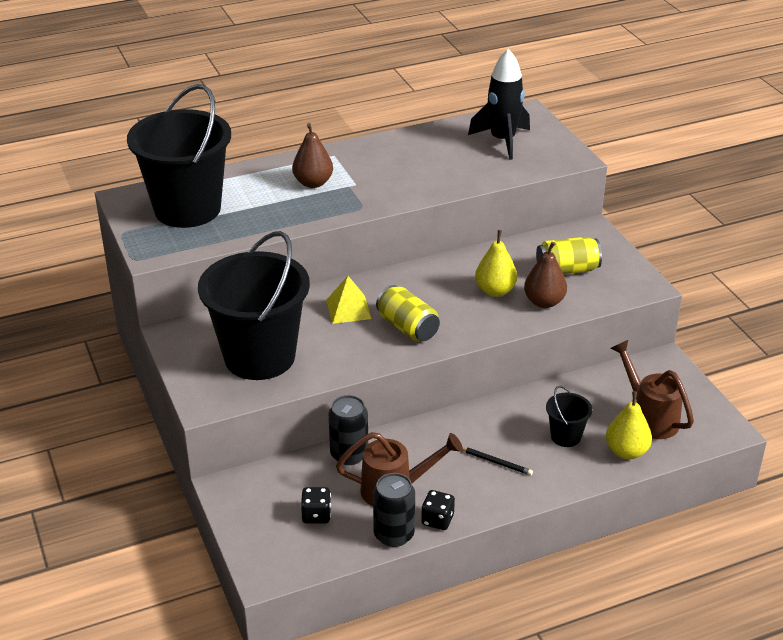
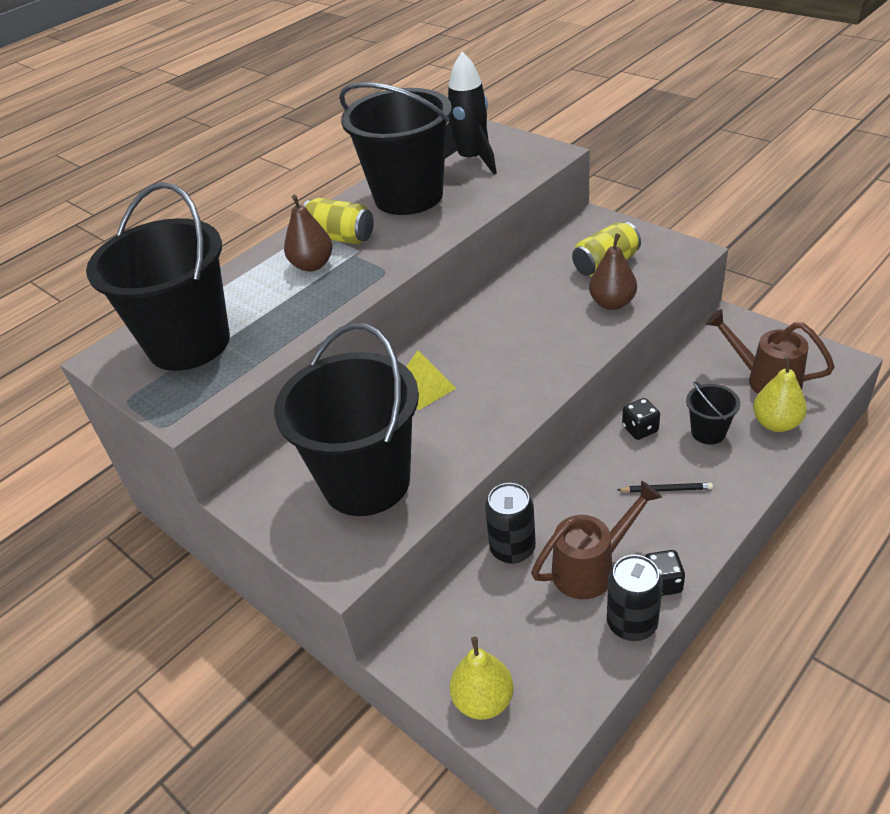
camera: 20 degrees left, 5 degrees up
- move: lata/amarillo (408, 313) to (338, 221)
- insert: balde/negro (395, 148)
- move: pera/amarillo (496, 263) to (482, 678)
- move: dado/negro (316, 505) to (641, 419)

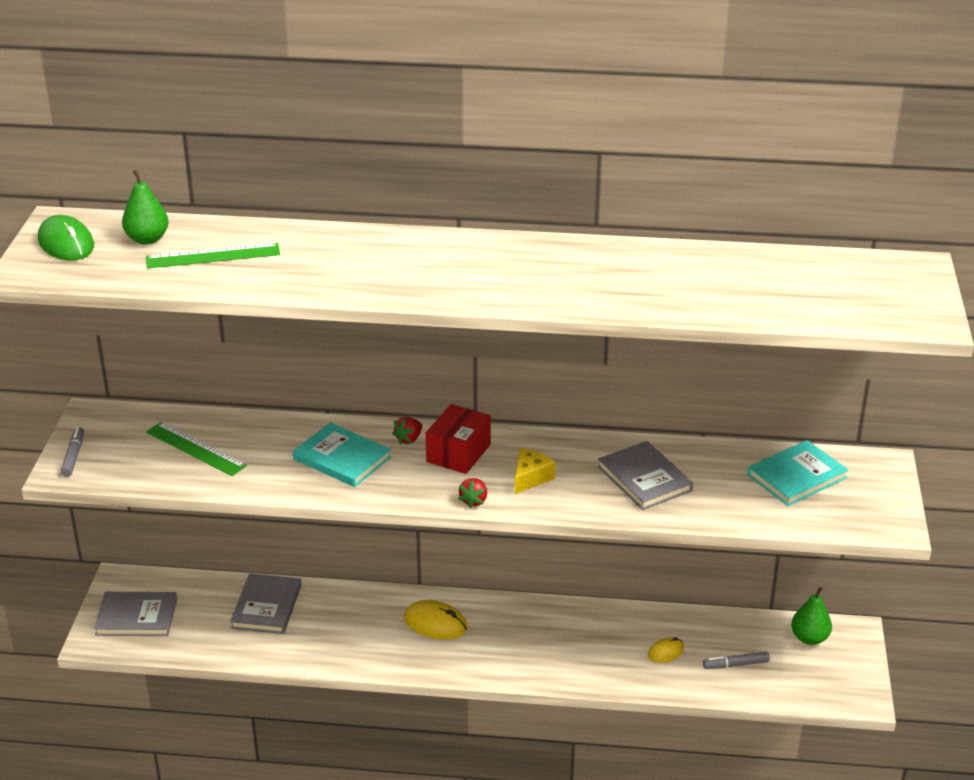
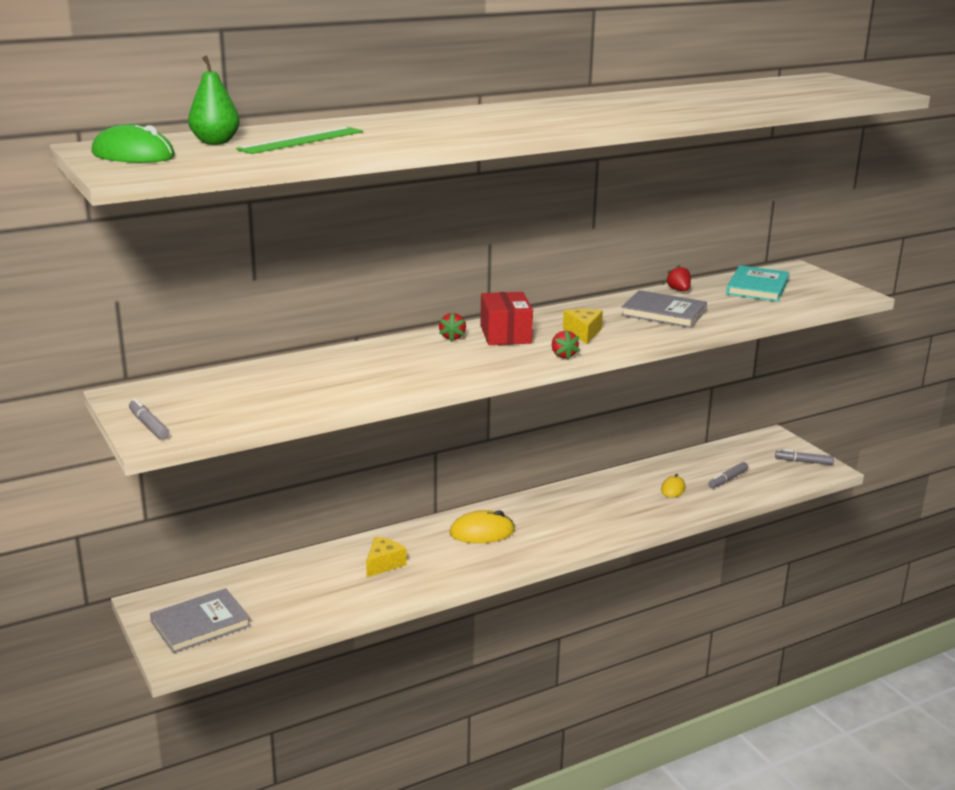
camera: 35 degrees left, 10 degrees down
- insert: queso/amarillo (386, 557)
- insert: fresa/rojo (678, 278)
- insert: rotulador/gris (804, 457)
- delete: regla/verde (196, 449)
- delete: libro/gris (265, 603)
- delete: libro/turquesa (342, 455)
- delete: pera/verde (811, 616)

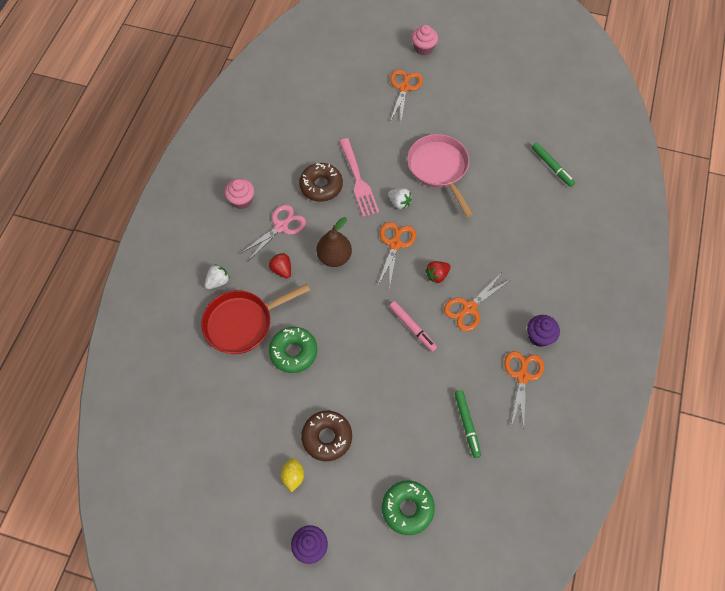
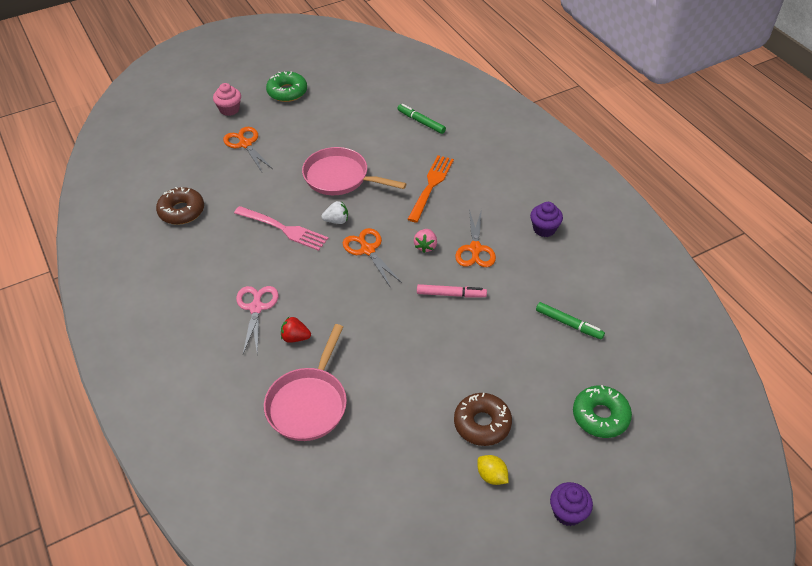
camera: 45 degrees left, 15 degrees down
- move: rosquilla/marrón (321, 182) to (180, 206)
- recolor: sartén/rojo (255, 319) to sartén/rosa (305, 382)
- move: rosquilla/verde (293, 350) to (286, 86)
- rotate: rotulador/verde (553, 164) = (421, 119) 150 degrees counterclockwise
- insert: tenedor/naranja (431, 189)
- recolor: fresa/rojo (438, 272) to fresa/rosa (425, 241)
- delete: fresa/blanco (217, 276)
- delete: magdalena/rosa (239, 193)
- delete: pera/marrón (334, 242)
- delete: tijeras/naranja (524, 390)

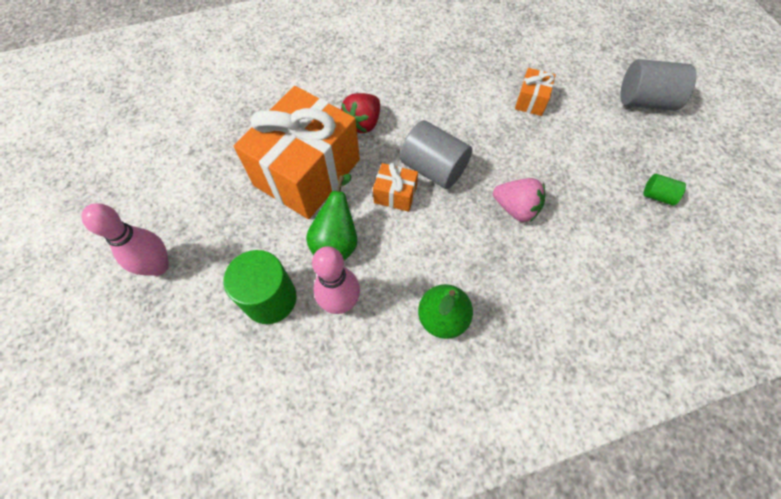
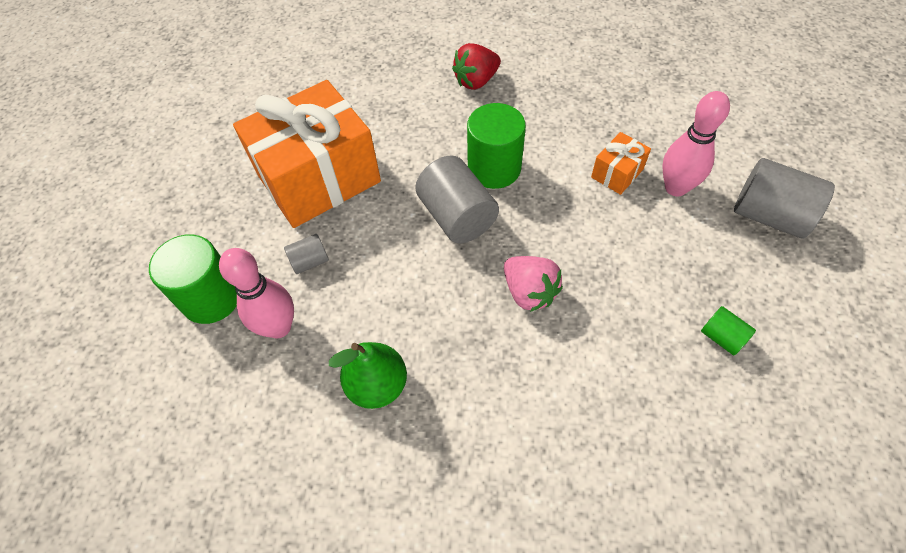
camera: 25 degrees right, 5 degrees down
- replace: pera/verde (331, 217) to cilindro/gris (306, 254)
- move: fresa/rojo (360, 113) to (476, 66)
- insert: cilindro/verde (496, 146)
- move: bolo/rosa (125, 239) to (696, 144)
- delete: regalo/naranja (395, 187)

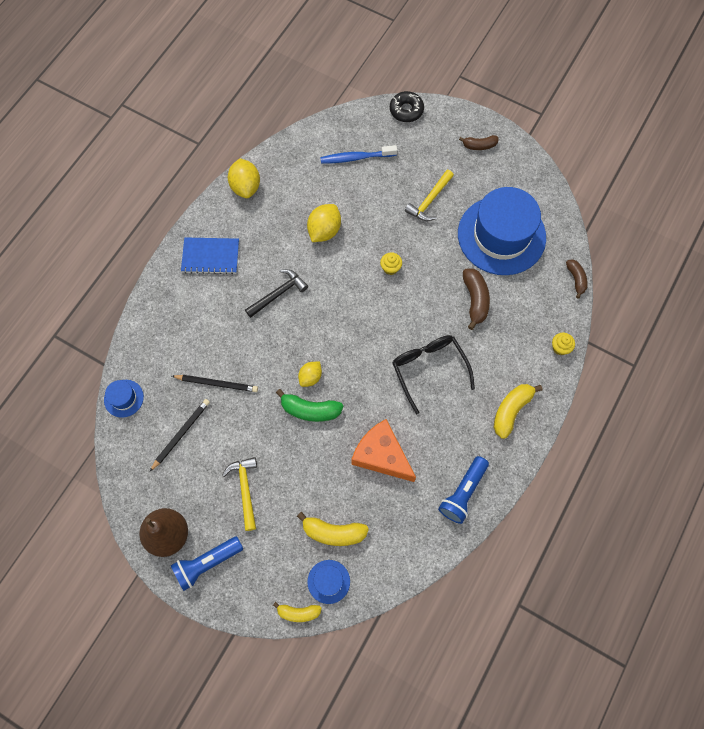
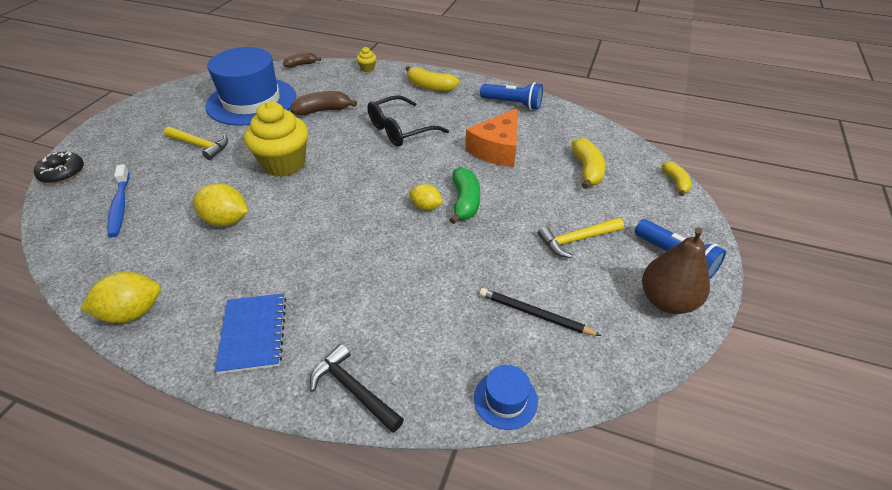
camera: 100 degrees left, 25 degrees down
- resize: magdalena/amarillo (391, 263) = (276, 139) x2.41
- move: martillo/negro (276, 293) to (357, 388)
- delete: lápiz/negro (215, 383)
- delete: sombrero/azul (328, 582)
- delete: plátano/marrón (479, 142)

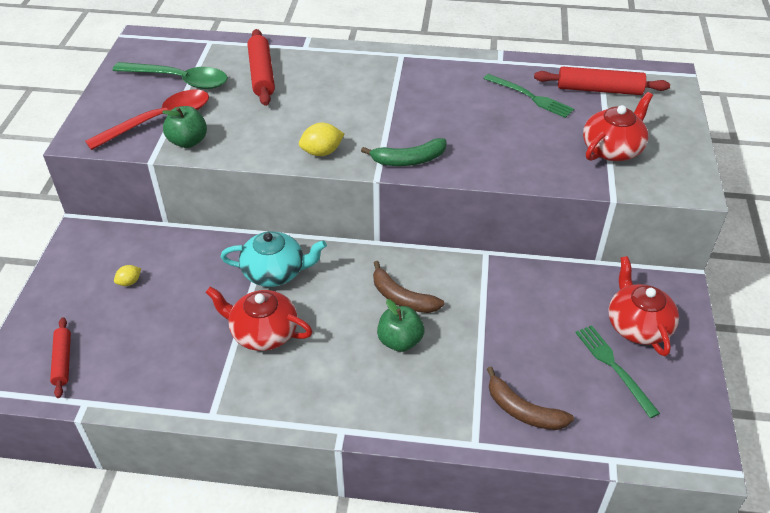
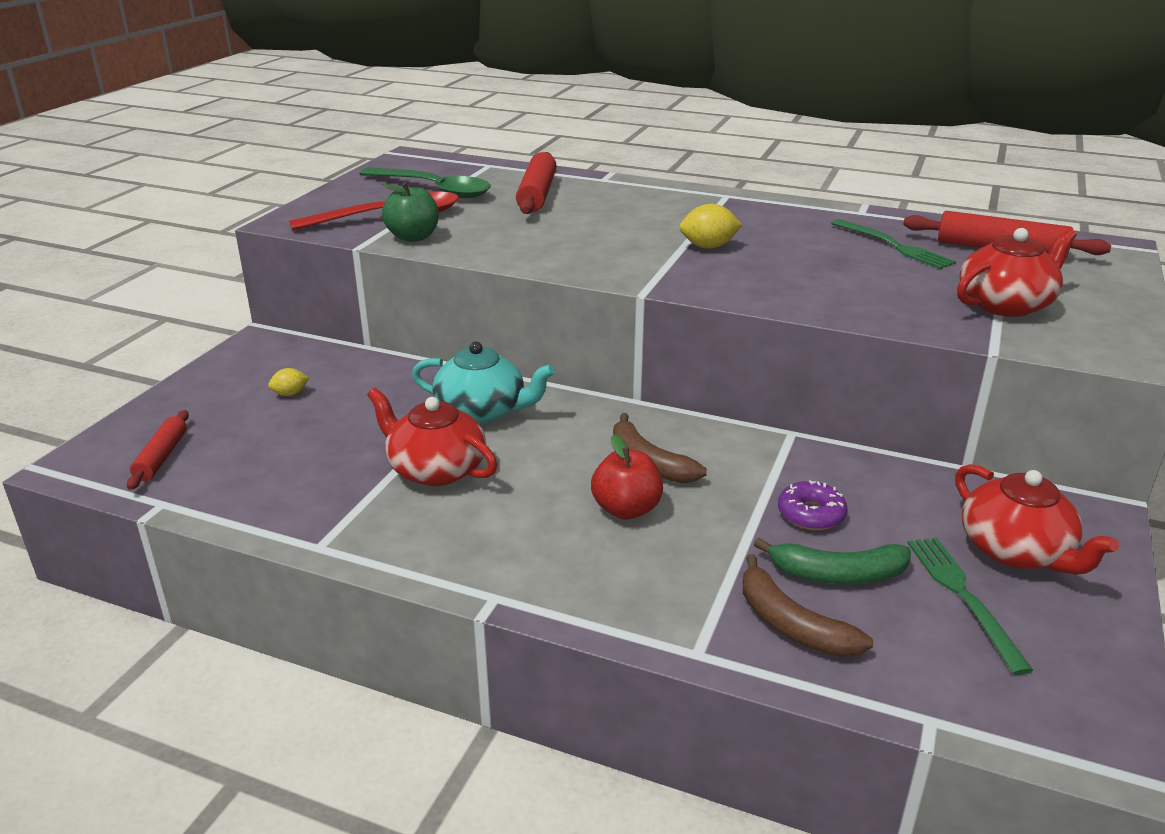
camera: 15 degrees right, 15 degrees down
- recolor: manzana/verde (400, 325) to manzana/rojo (627, 477)
- move: limón/amarillo (321, 139) to (710, 226)
- move: plátano/verde (403, 152) to (832, 561)
- insert: rosquilla/morado (812, 505)
- rotate: tetera/rojo (643, 306) = (1037, 519) 150 degrees clockwise

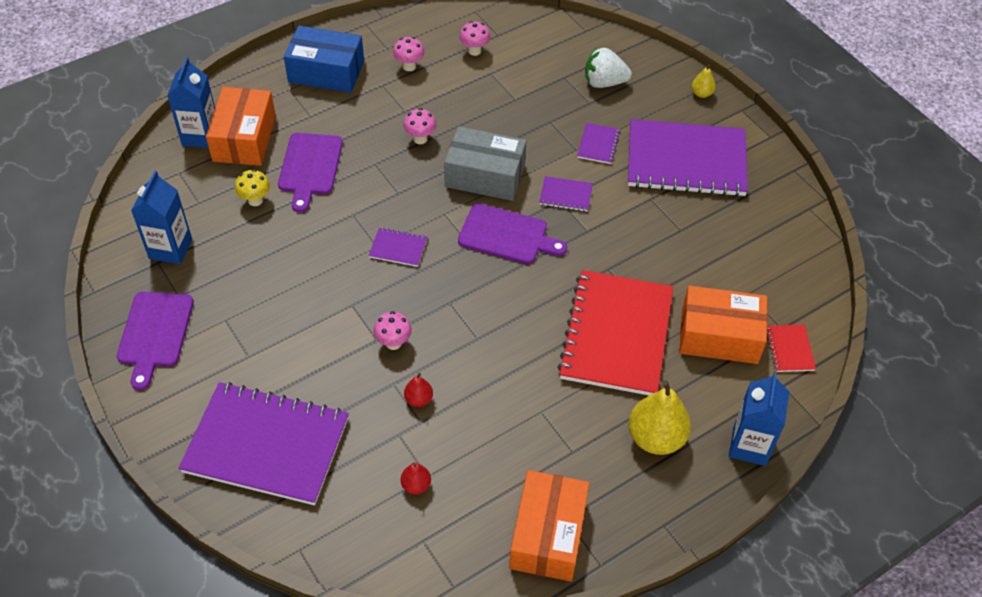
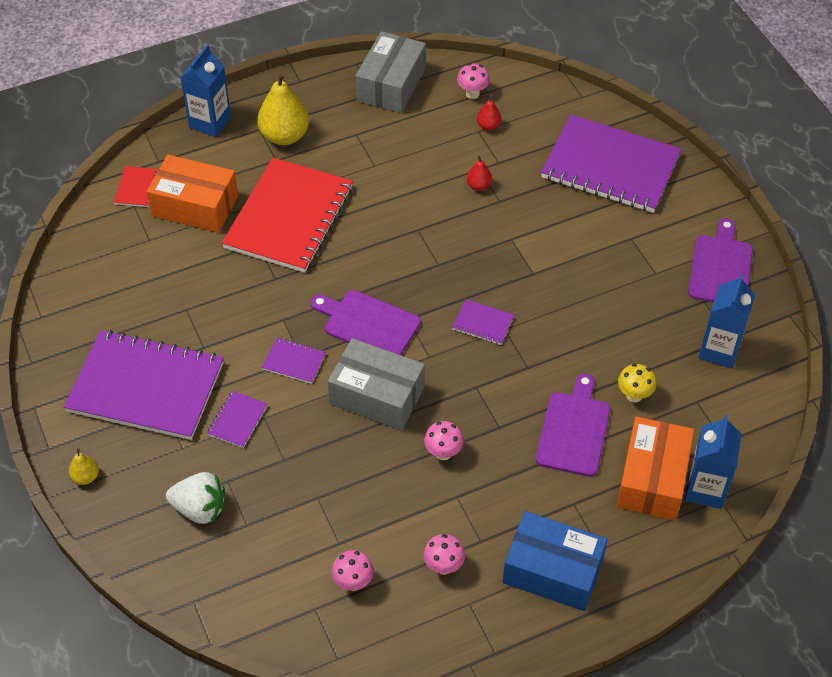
camera: 170 degrees left, 0 degrees up
- recolor: caja/naranja (549, 526) to caja/gris (391, 72)
- move: seta/rosa (392, 330) to (473, 81)

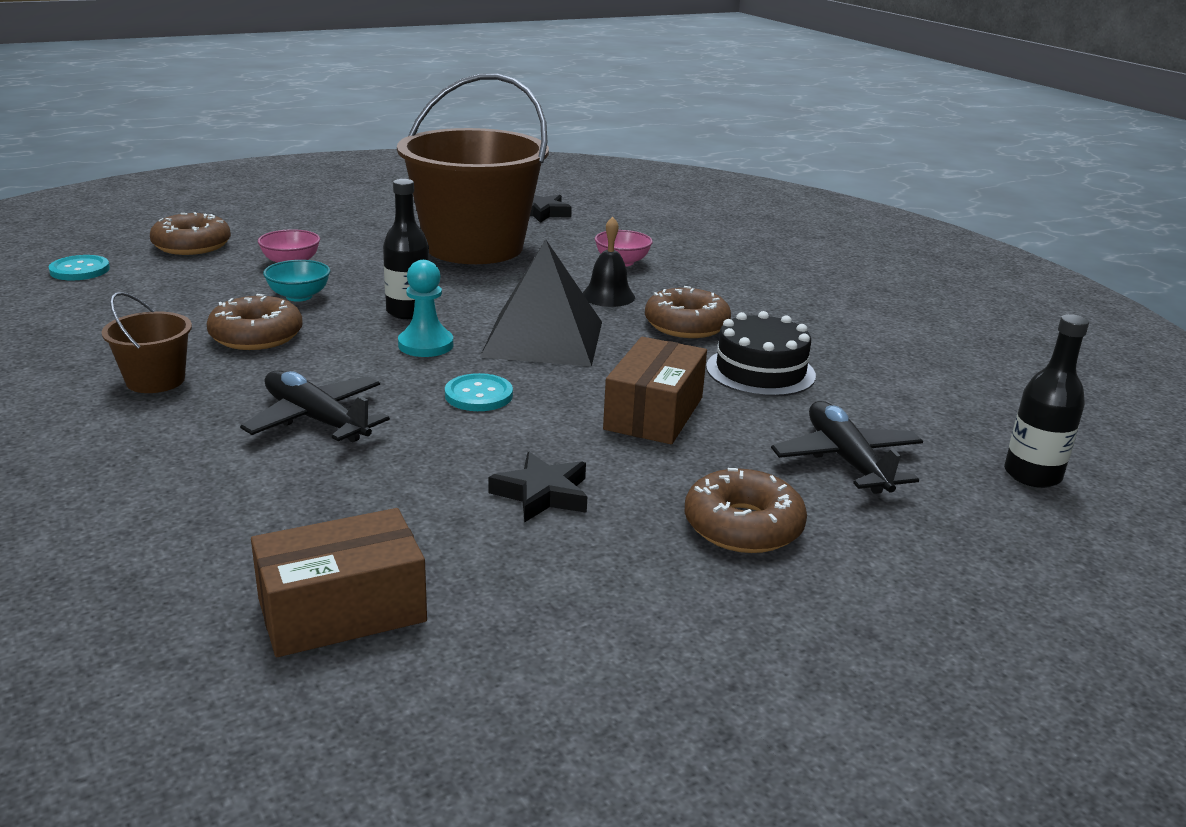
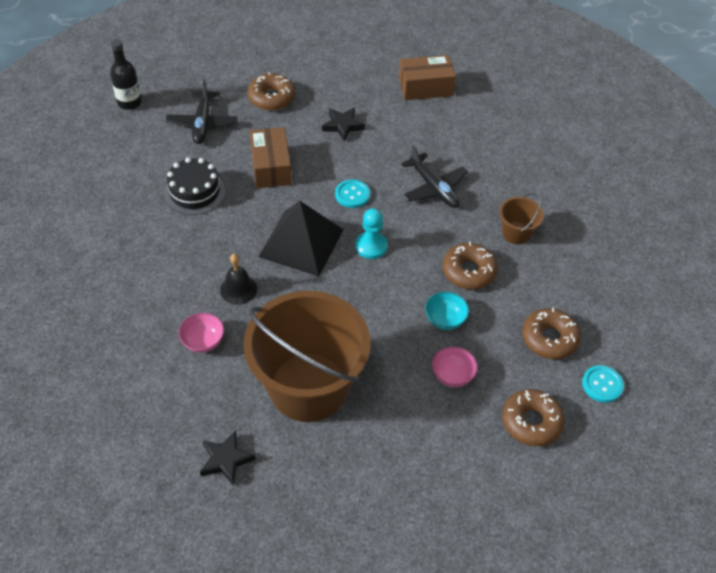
camera: 165 degrees left, 25 degrees up
- rotate: caja/marrón (655, 390) = (271, 157) 45 degrees counterclockwise
- move: rosquilla/marrón (688, 312) to (551, 333)
- delete: botella/negro (406, 249)

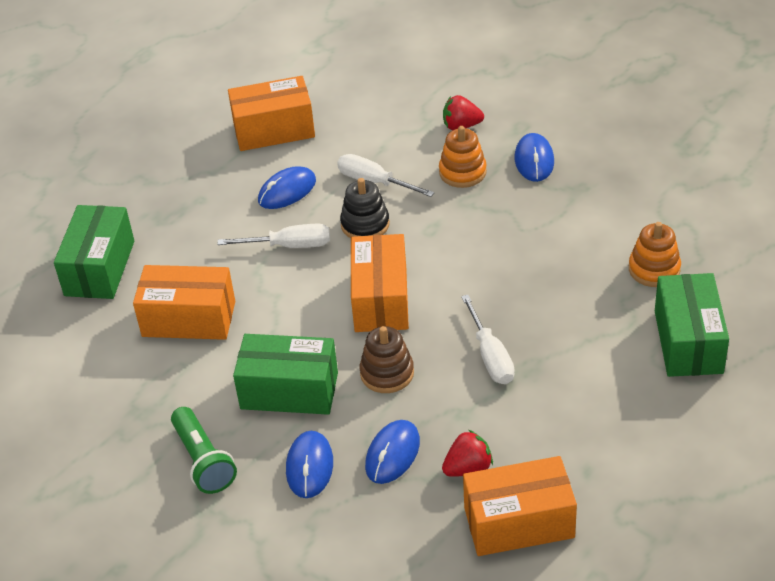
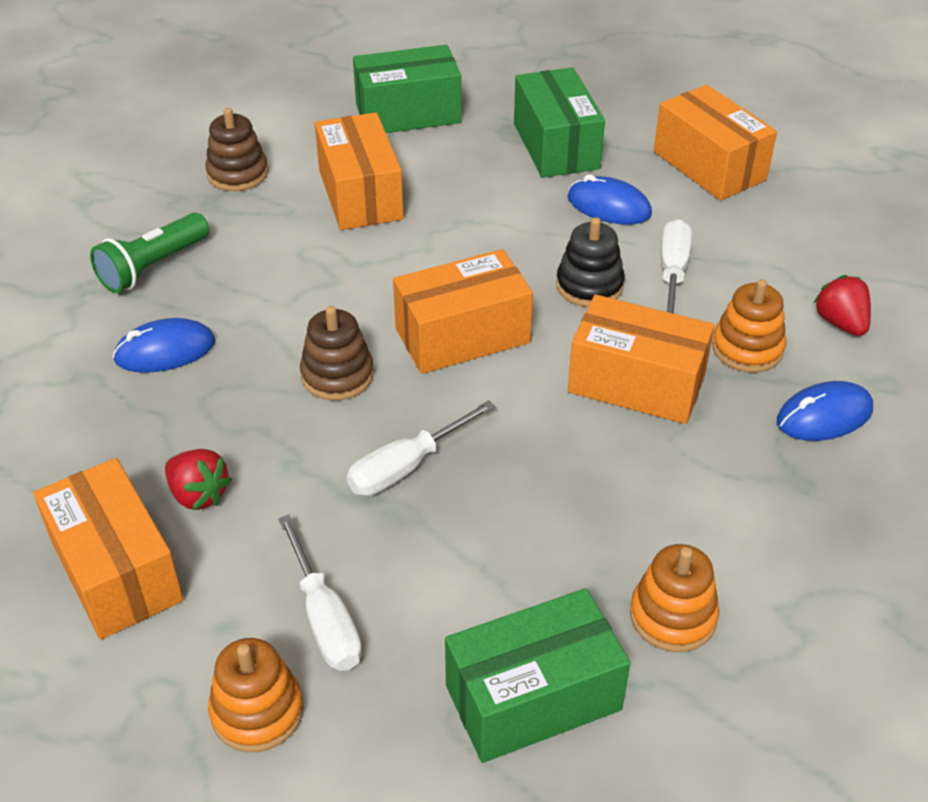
camera: 65 degrees right, 0 degrees up
- insert: juguete apilable/marrón (236, 149)
- insert: juguete apilable/naranja (256, 695)
- move: destornillador/blanco (274, 236) to (320, 593)
- move: caja/verde (285, 374) to (559, 122)
- insert: caja/naranja (641, 359)
- delete: ratón/azul (392, 452)

